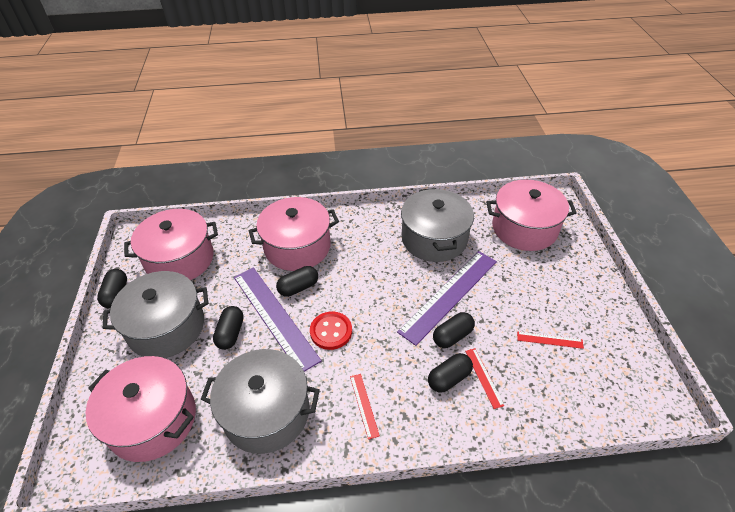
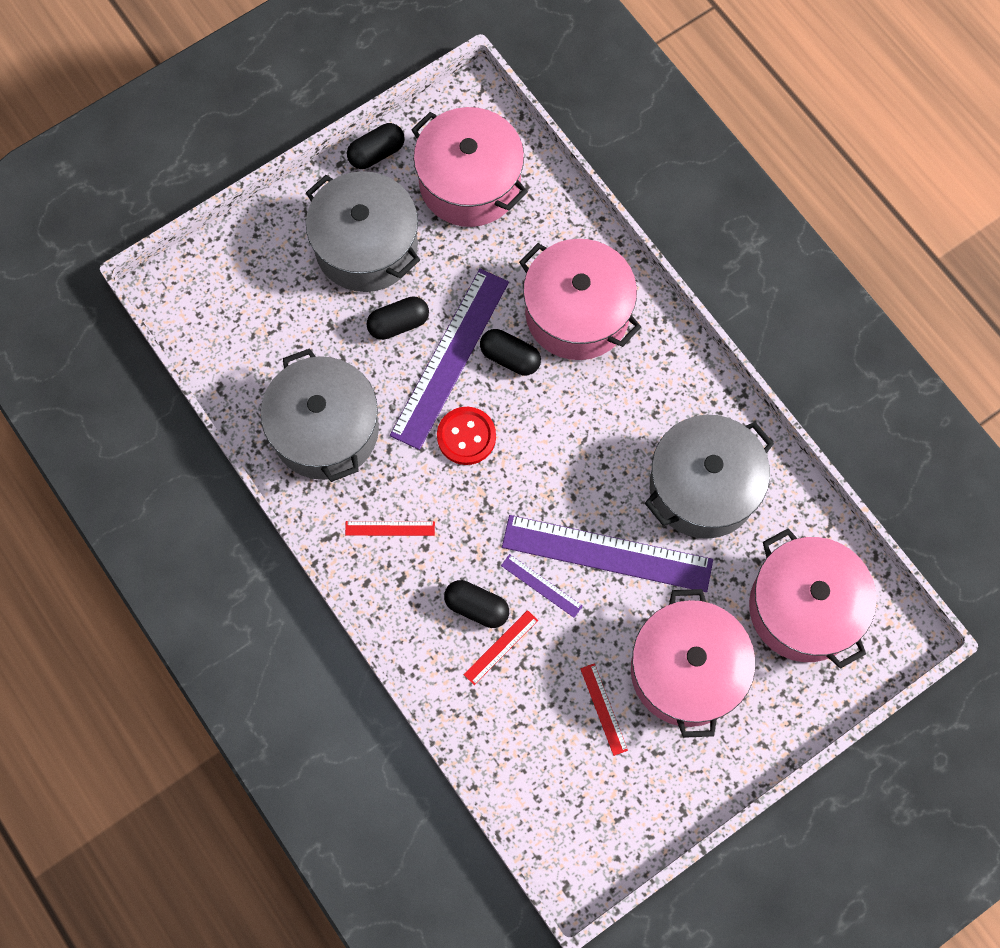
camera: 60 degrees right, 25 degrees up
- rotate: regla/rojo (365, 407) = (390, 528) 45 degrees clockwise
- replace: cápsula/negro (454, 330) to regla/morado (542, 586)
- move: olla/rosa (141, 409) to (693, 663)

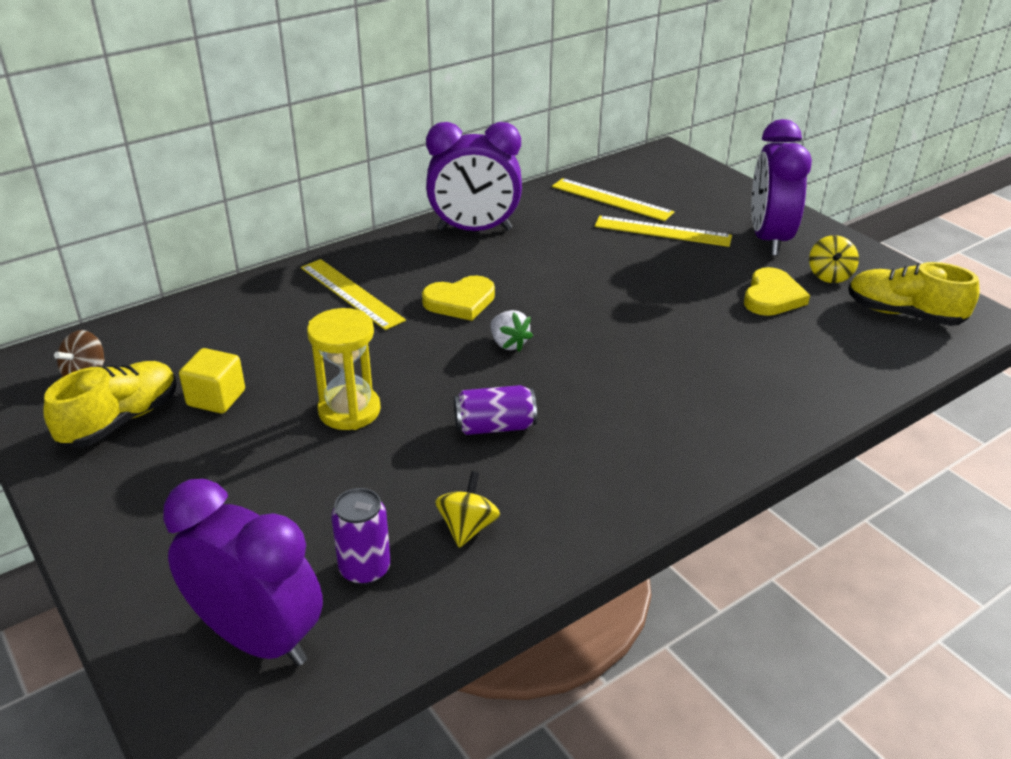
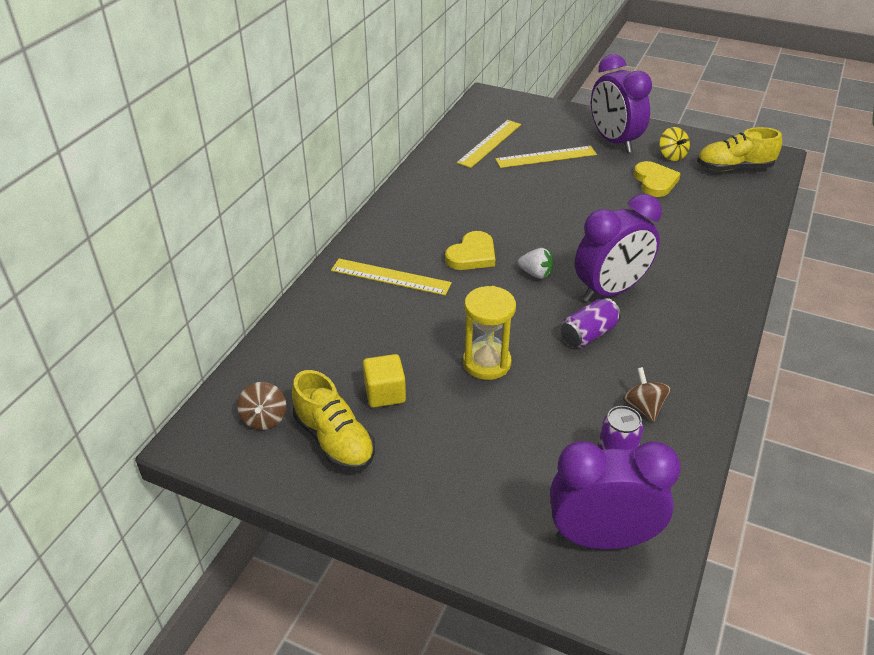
camera: 30 degrees left, 5 degrees up
- rotate: zapato/amarillo (110, 404) = (333, 420) 135 degrees clockwise
- rotate: regla/amarillo (613, 199) = (489, 144) 60 degrees counterclockwise
- move: despertador/morado (474, 176) to (618, 248)
- recolor: peonza/amarillo (467, 509) to peonza/marrón (647, 394)

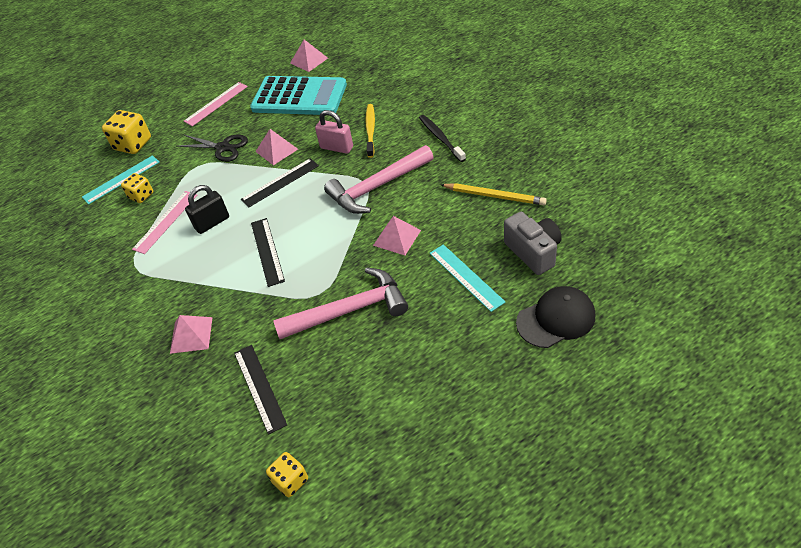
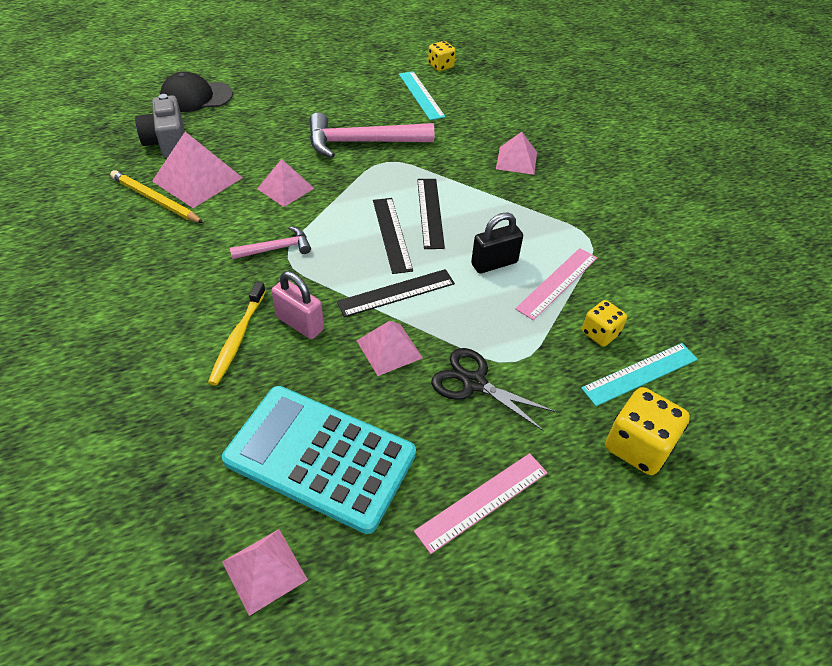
camera: 175 degrees left, 0 degrees up
- insert: pirámide/rosa (197, 170)
- resize: martillo/rosa (379, 179) = (270, 242) x0.53
- move: regla/negro (260, 390) to (393, 236)
- move: regla/turquesa (467, 278) to (422, 95)
- delete: cepillo de dientes/negro (442, 138)

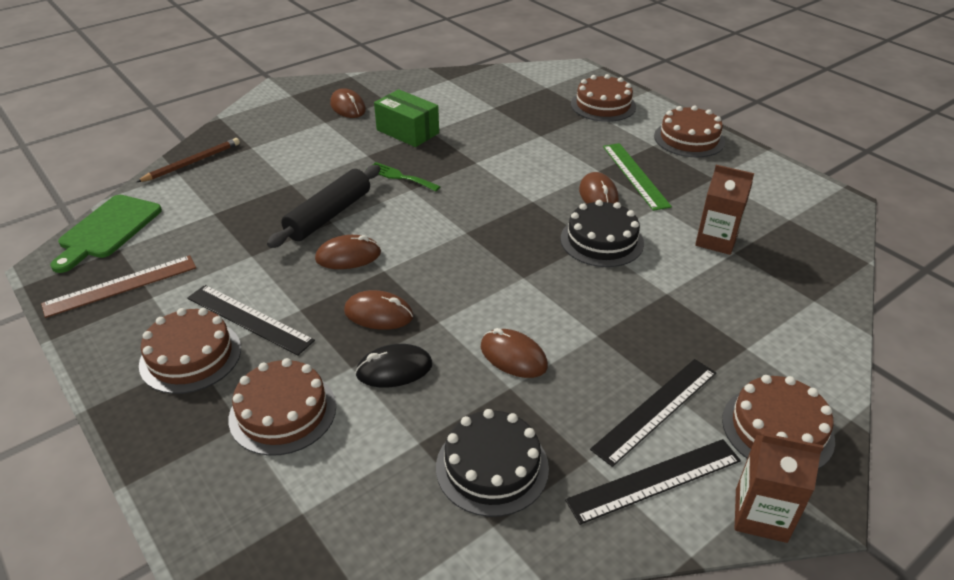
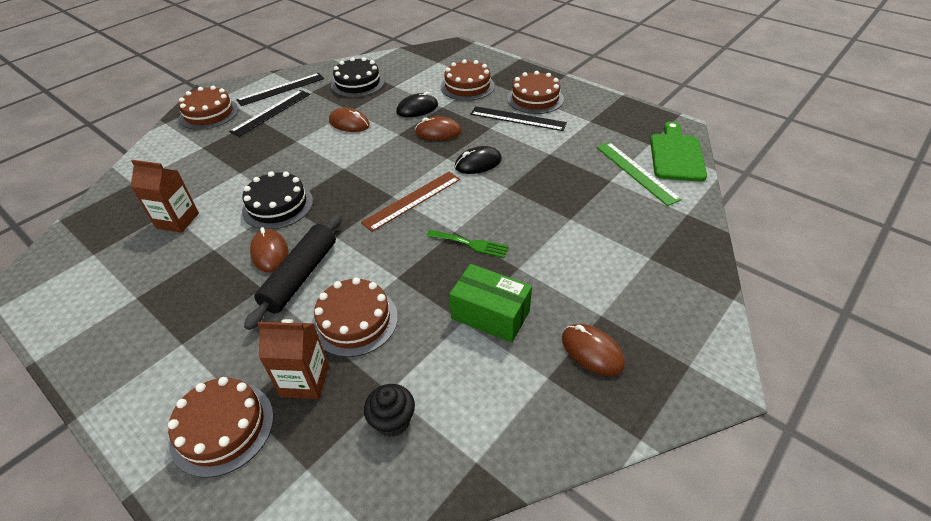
camera: 170 degrees right, 5 degrees up
- move: rodillo/negro (323, 206) to (293, 272)
- move: cartón de leche/marrón (779, 488) to (293, 359)
- move: tarta/marrón (689, 131) to (355, 317)
- move: regla/marrón (118, 286) to (410, 202)
- insert: magdalena/negro (389, 410)
- recolor: ratón/marrón (348, 252) to ratón/negro (478, 160)
- move: regla/verde (637, 177) to (639, 174)
- delete: lápiz/marrón (188, 160)

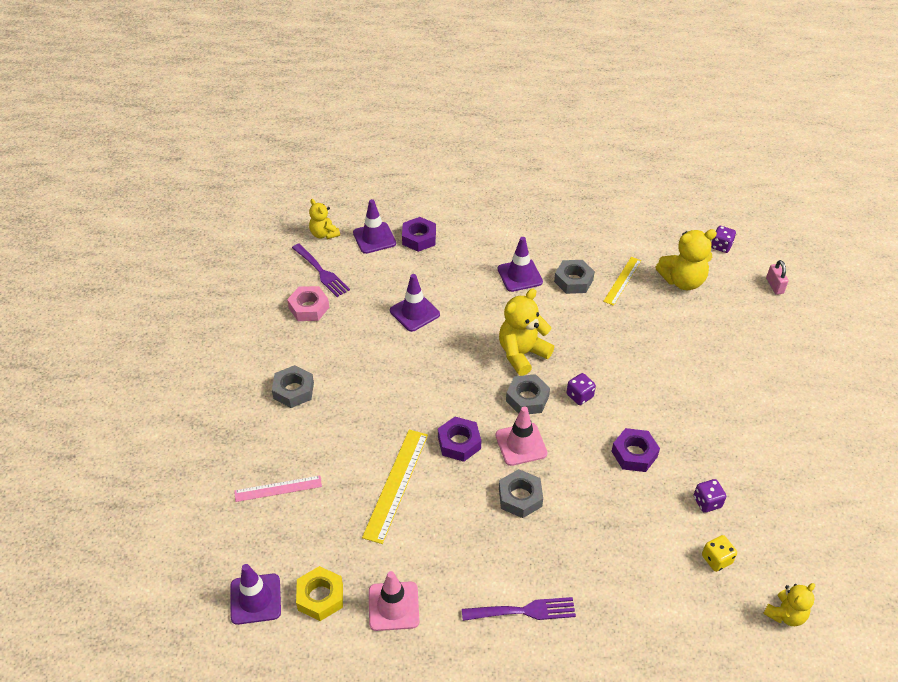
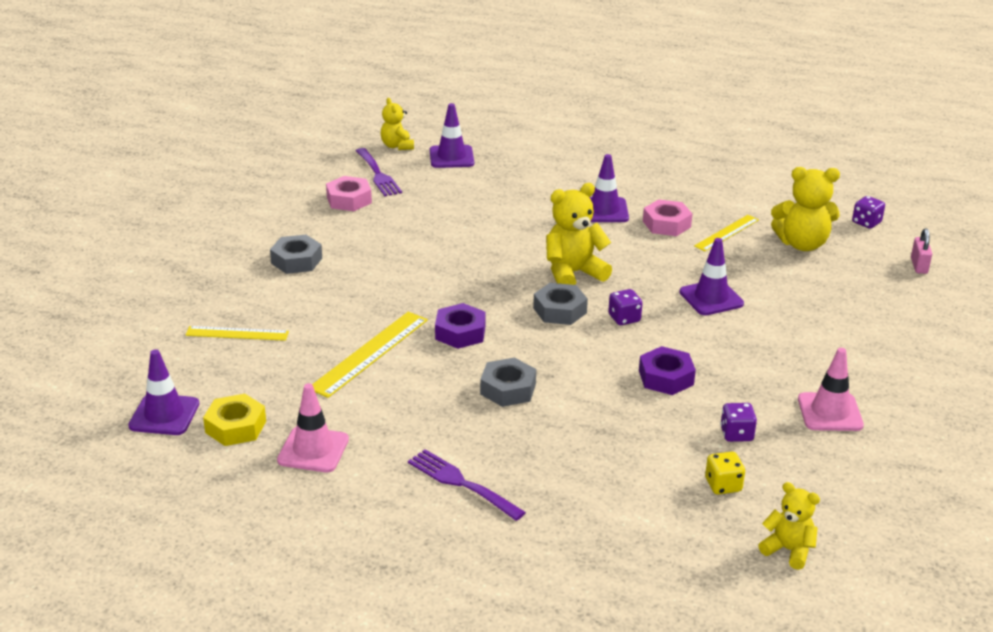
camera: 15 degrees right, 15 degrees down
- recolor: regla/rosa (278, 489) to regla/amarillo (237, 333)
- rotate: tenedor/morado (519, 609) = (467, 485) 150 degrees counterclockwise
- recolor: tuerca/gris (574, 277) to tuerca/rosa (667, 217)
- move: cono de tráfico/morado (415, 303) to (711, 276)
- rotate: osito/amarillo (789, 604) = (789, 526) 120 degrees counterclockwise
- move: cono de tráfico/rosa (521, 436) to (831, 389)
- delete: tuerca/morado (419, 234)

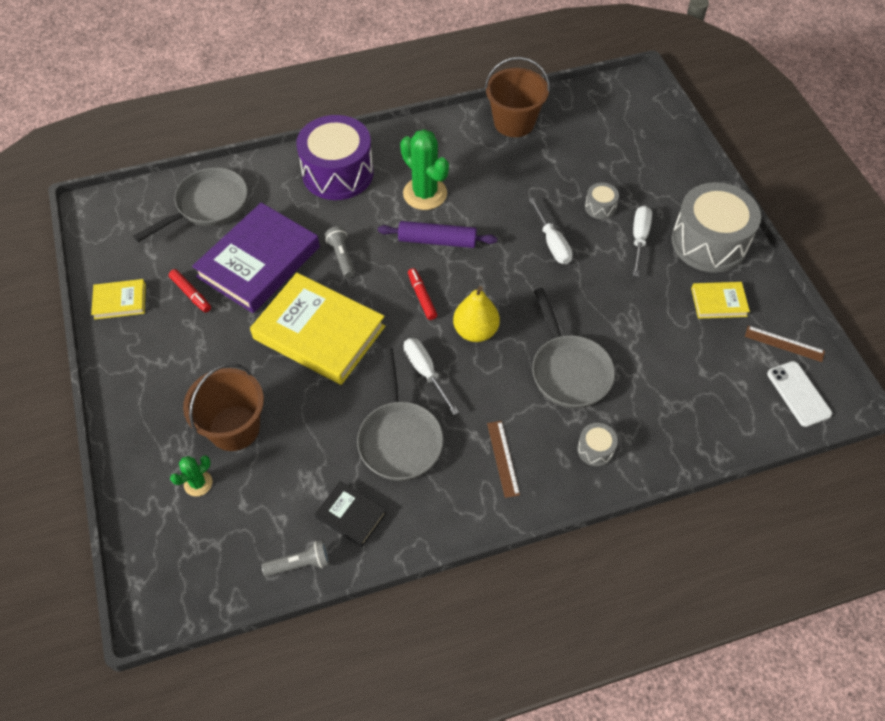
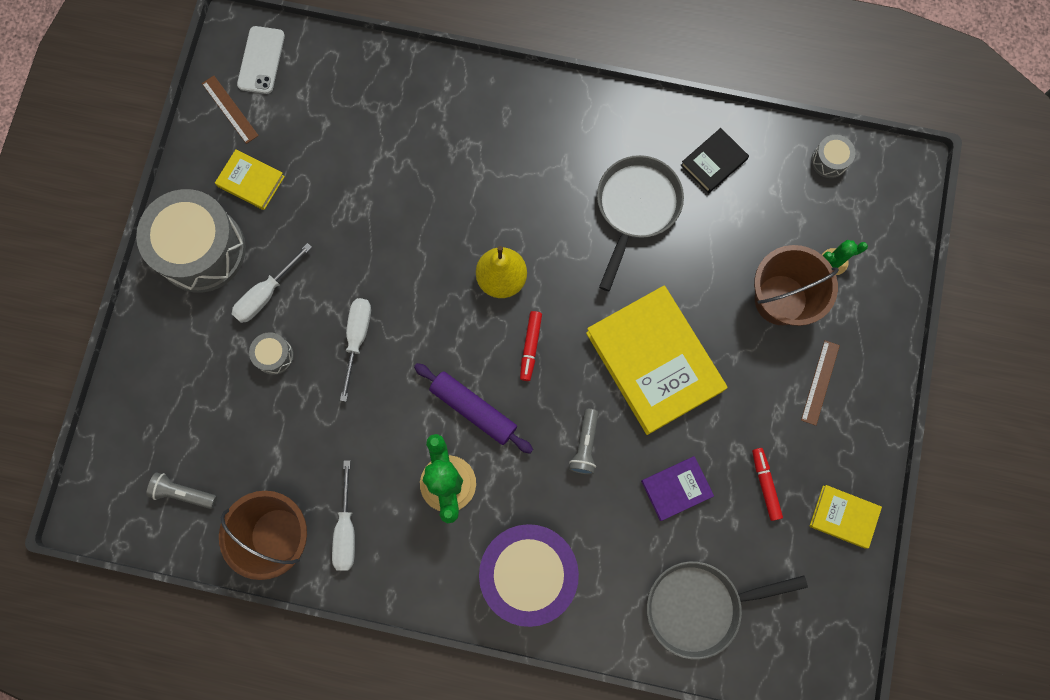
camera: 150 degrees left, 20 degrees up
- move: lámpara de mano/gris (295, 558) to (181, 490)
- move: destornillador/blanco (431, 376) to (343, 515)
- resize: libro/morado (256, 258) = (677, 488) x0.47
- rotate: libro/negro (351, 514) = (715, 160) 75 degrees clockwise
- move: regla/marrón (503, 459) to (820, 383)
- move: tambor/gris (597, 444) to (833, 156)
- delete: sartén/gris (573, 348)

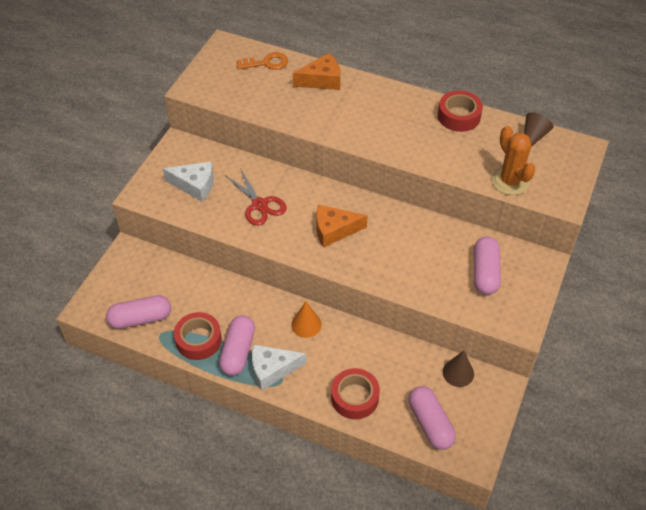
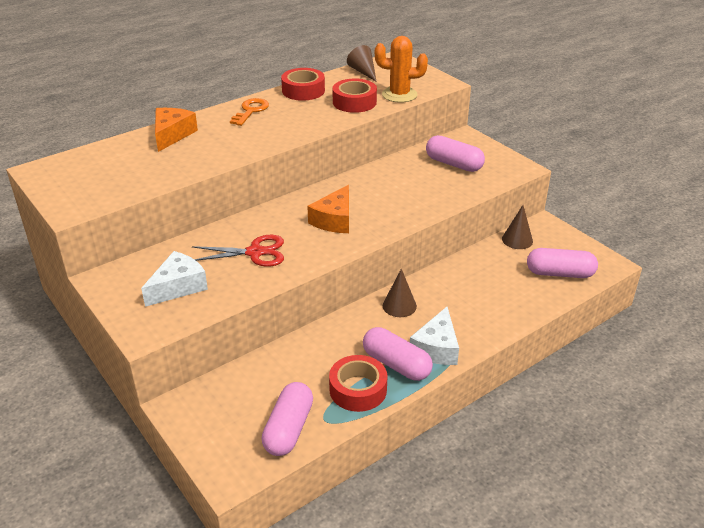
camera: 60 degrees left, 15 degrees down
- move: llave/naranja (262, 61) to (249, 112)
- move: cinta adhesiva/rojo (355, 393) to (354, 96)
- recolor: cono/naranja (306, 319) to cono/marrón (400, 293)

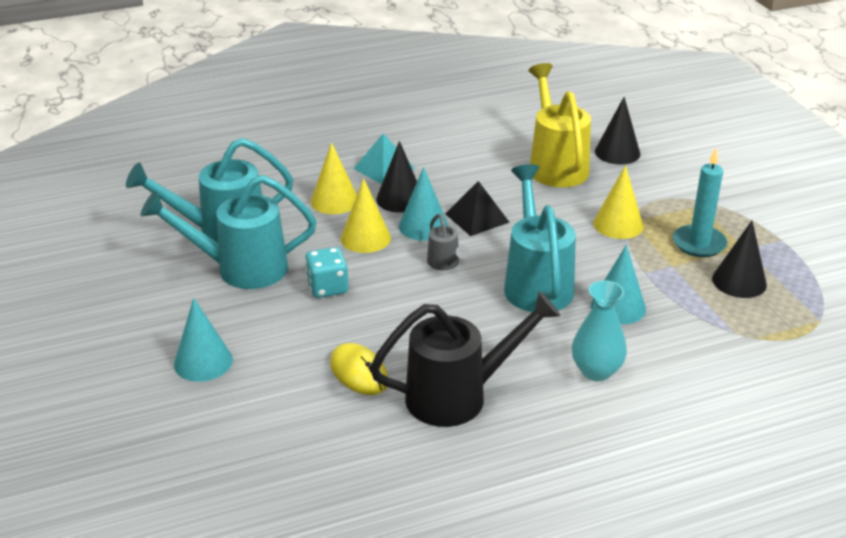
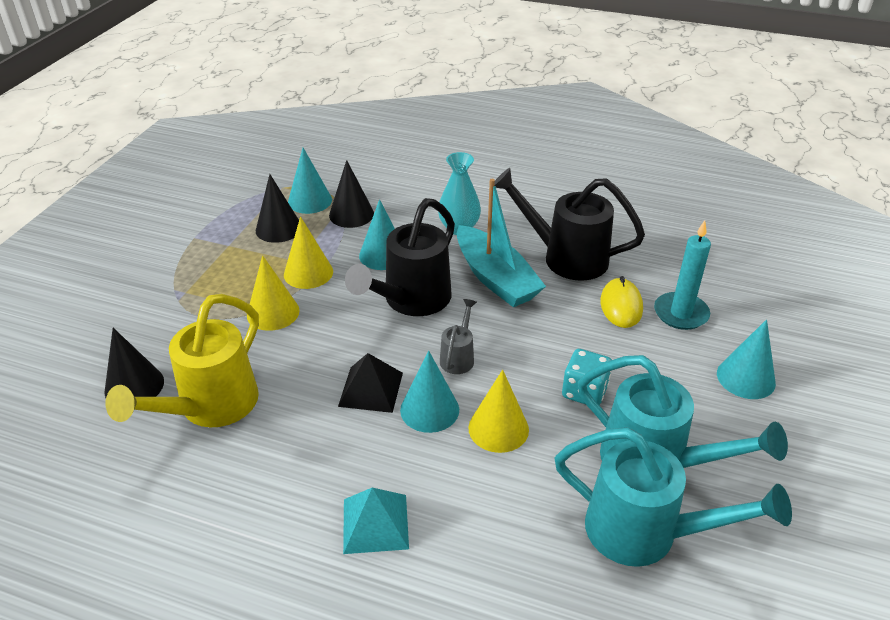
camera: 140 degrees left, 5 degrees up
- move: cono/amarillo (334, 178) to (308, 253)
- insert: cono/turquesa (310, 181)
- move: cono/negro (396, 176) to (351, 194)
- recolor: regadera/turquesa (540, 238) to regadera/negro (400, 257)
- insert: barco/turquesa (501, 243)
- move: vela/turquesa (700, 202) to (682, 275)

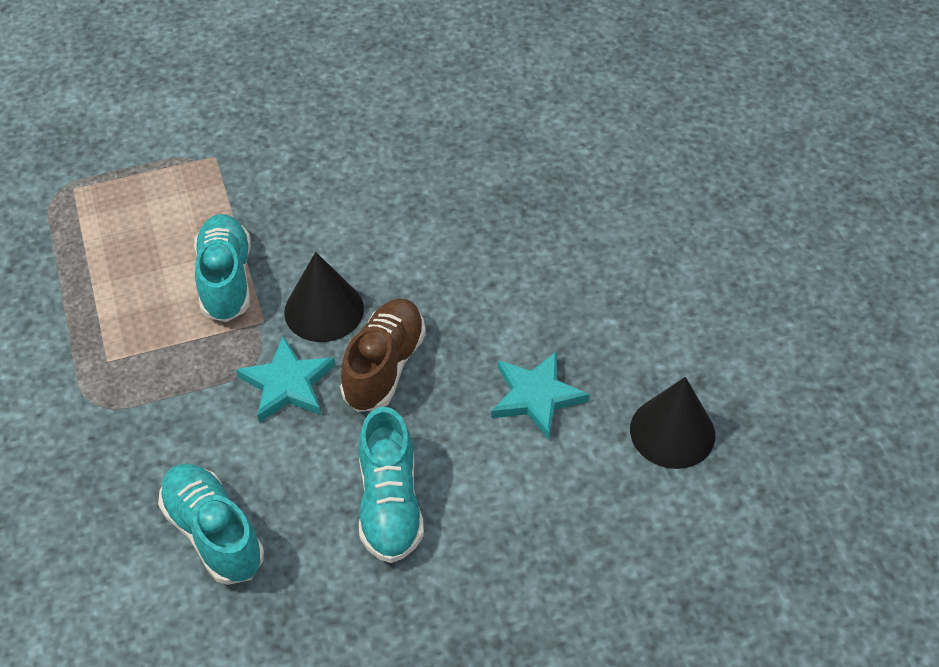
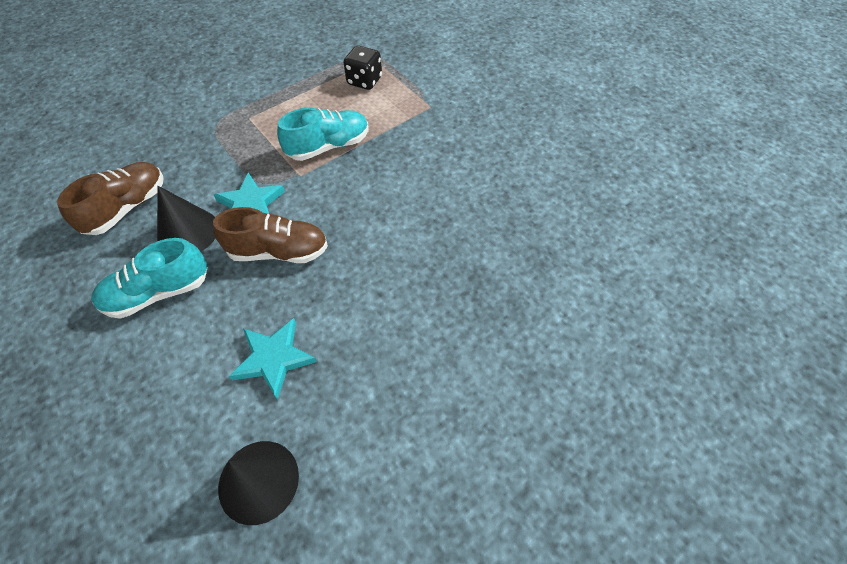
camera: 70 degrees right, 5 degrees up
- recolor: zapato/turquesa (211, 524) to zapato/marrón (110, 198)
- move: cono/negro (324, 297) to (186, 219)
- insert: dado/negro (363, 67)

